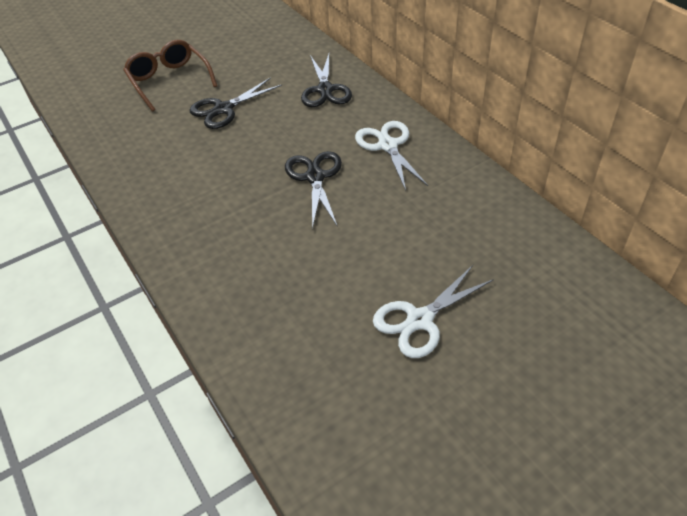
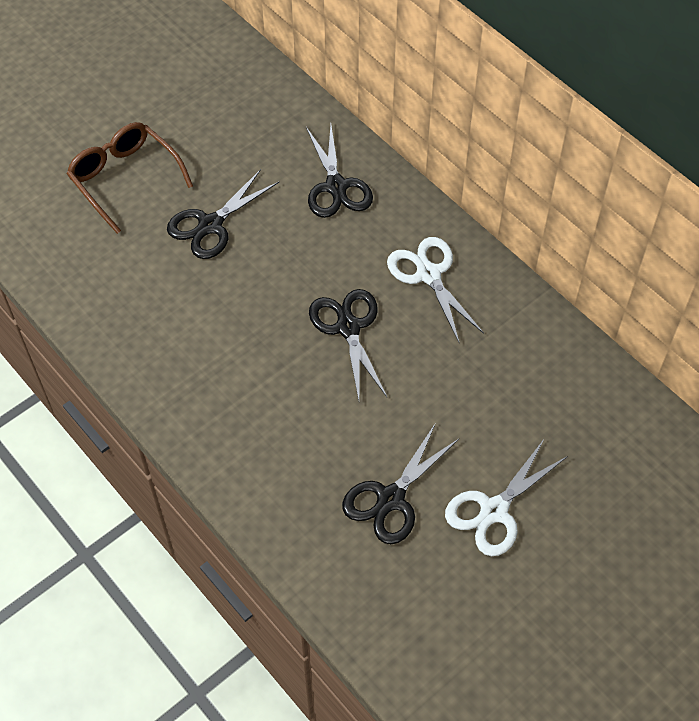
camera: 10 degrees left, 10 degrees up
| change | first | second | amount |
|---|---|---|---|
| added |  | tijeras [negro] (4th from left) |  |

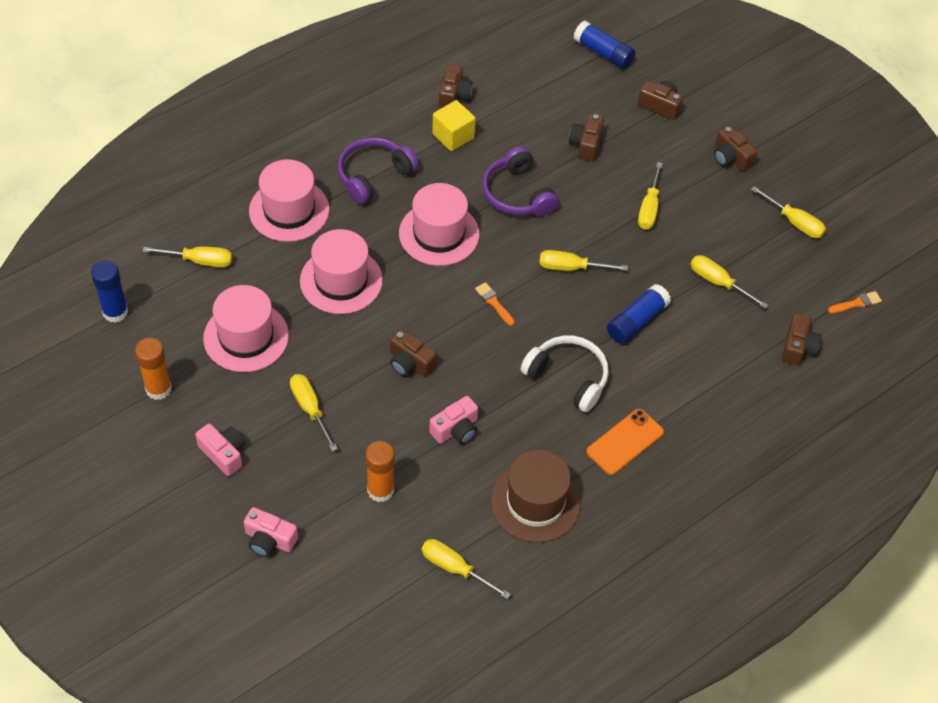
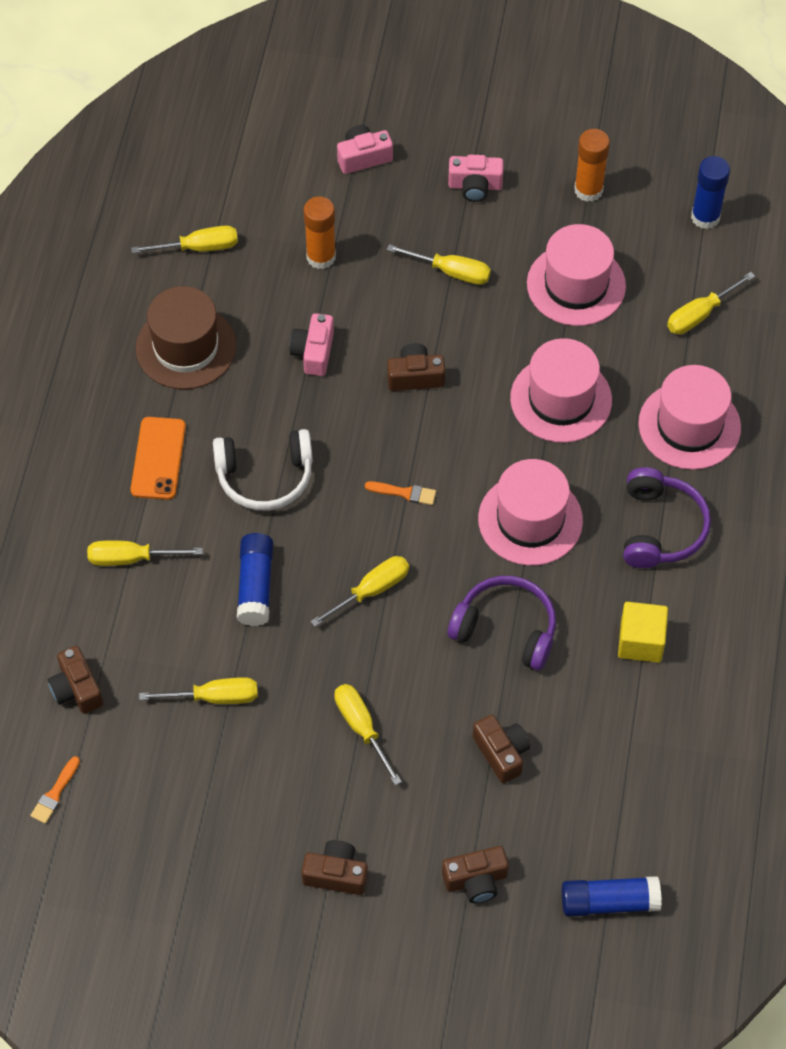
camera: 140 degrees right, 5 degrees up
| change | first | second | amount |
|---|---|---|---|
| removed | cámara [marrón] (2nd from left) |  |  |
| moved | destornillador [amarillo] (7th from left in the first image) | destornillador [amarillo] (1st from left) |  |

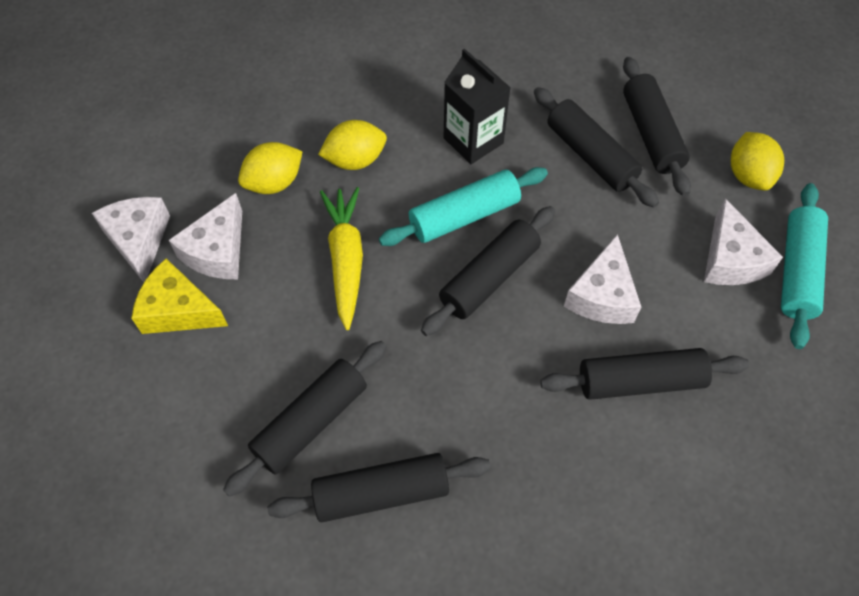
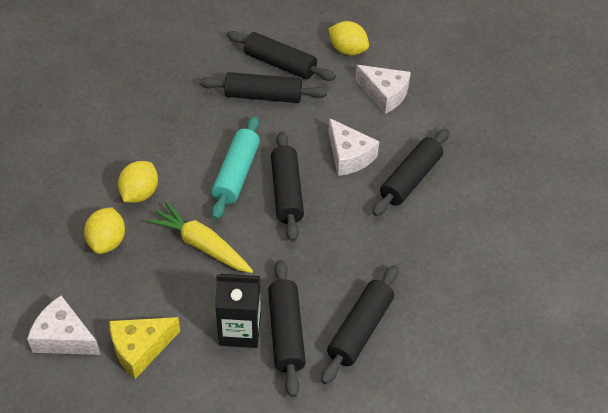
camera: 50 degrees left, 10 degrees down
| change | first | second | amount |
|---|---|---|---|
| removed | queso [blanco] (2nd from left) |  |  |
| moved | cartón de leche [negro] |  |  |
| removed | rodillo [turquesa] (2nd from left) |  |  |

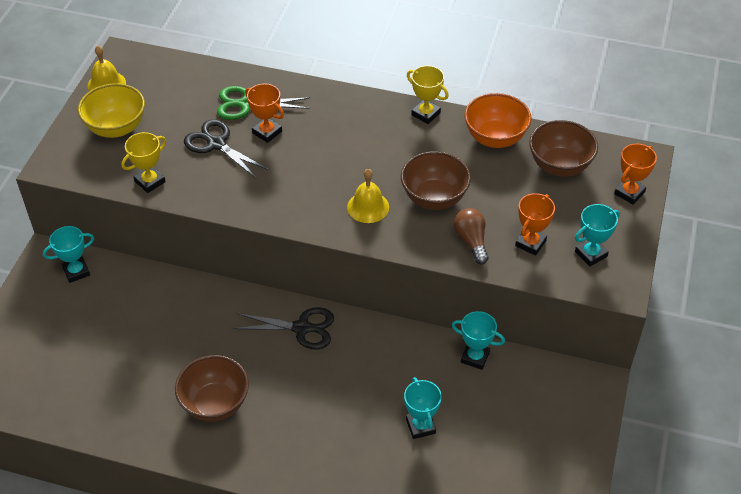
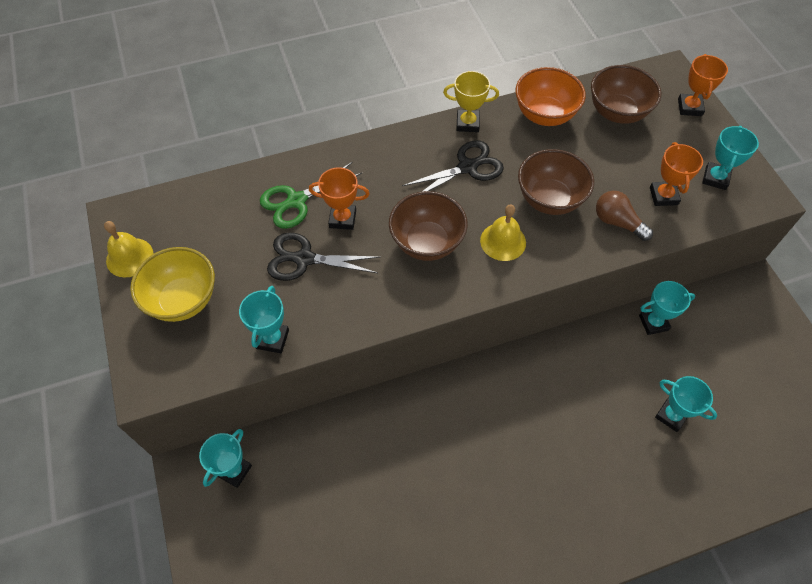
camera: 35 degrees left, 10 degrees up
| change | first | second | amount |
|---|---|---|---|
| recoloured | trofeo [amarillo] (1st from left) | trofeo [turquesa] (2nd from left) |  |
| moved | cuenco [marrón] (1st from left) |  |  |
| moved | tijeras [negro] (2nd from left) |  |  |

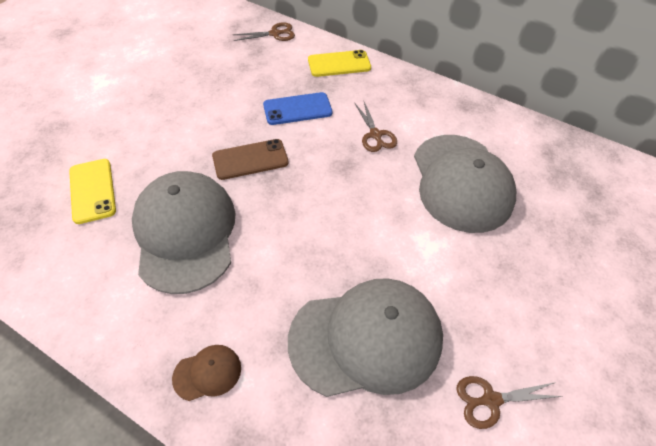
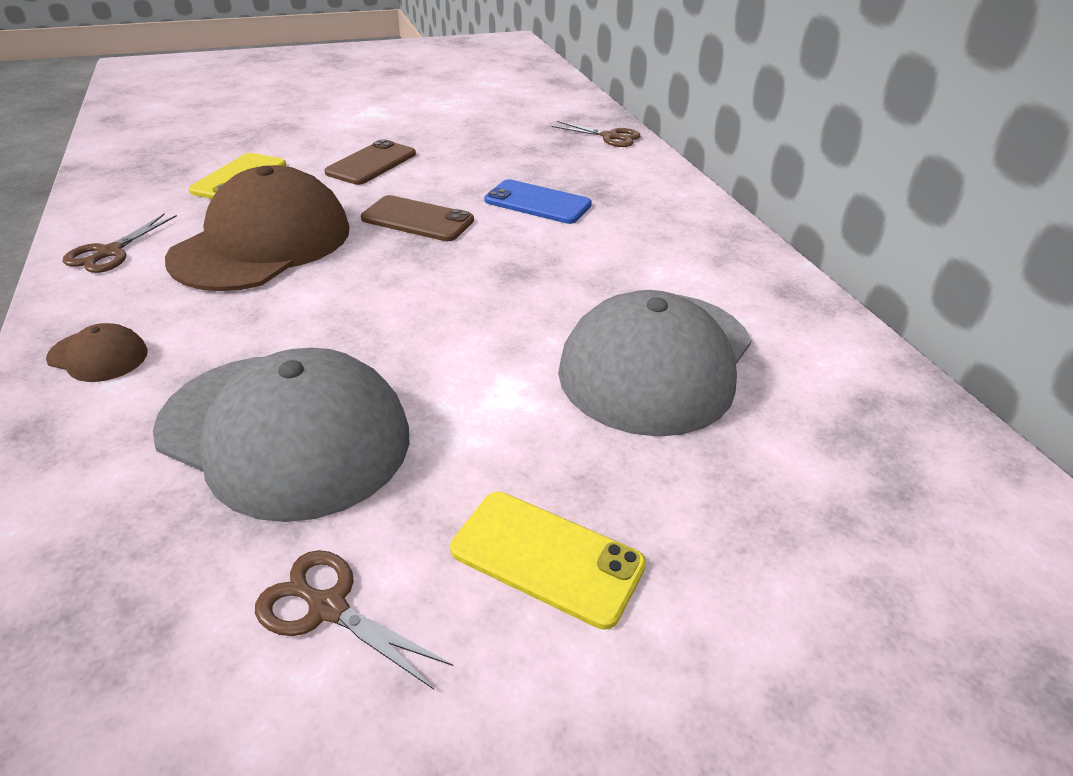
camera: 40 degrees right, 15 degrees down
| change | first | second | amount |
|---|---|---|---|
| recoloured | gorra [gris] (1st from left) | gorra [marrón] (2nd from left) |  |
| moved | móvil [amarillo] (2nd from left) |  |  |
| moved | tijeras [marrón] (2nd from left in the first image) | tijeras [marrón] (1st from left) |  |
| added |  | móvil [marrón] (1st from left) |  |

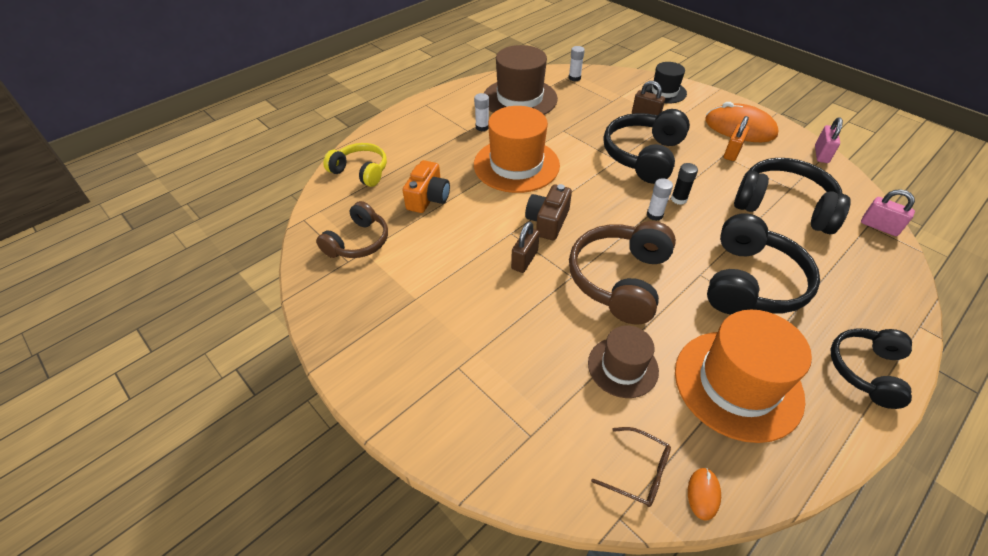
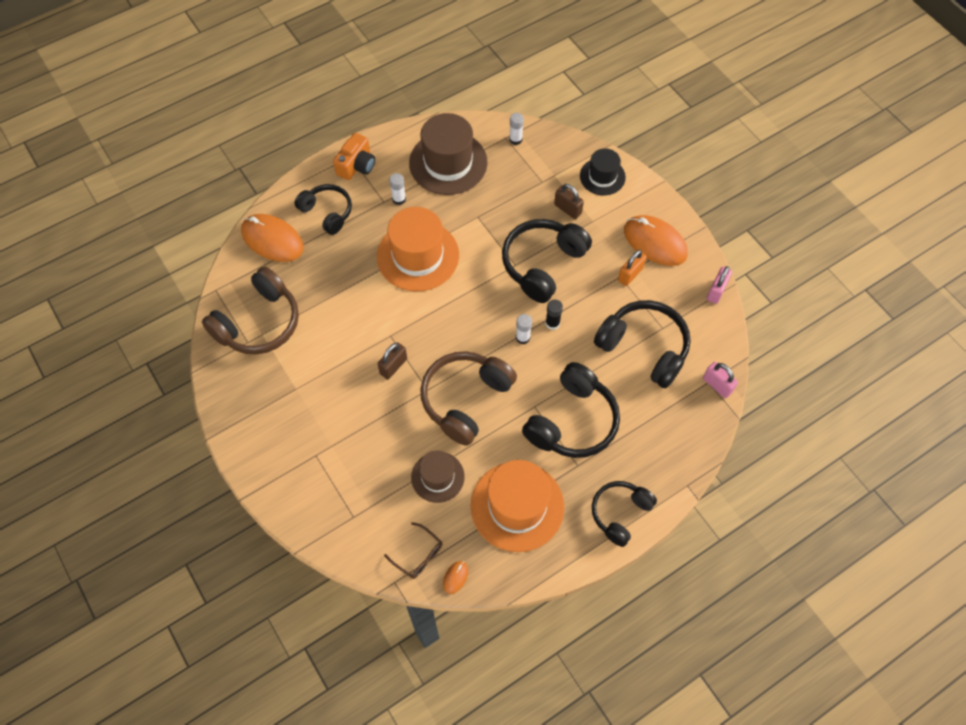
camera: 10 degrees right, 15 degrees up
| change | first | second | amount |
|---|---|---|---|
| resized | auriculares [marrón] (1st from left) |  | x1.56 |
| replaced | auriculares [amarillo] | ratón [naranja] (1st from left) |  |
| moved | cámara [naranja] |  |  |
| removed | cámara [marrón] |  |  |
| added |  | auriculares [negro] (1st from left) |  |

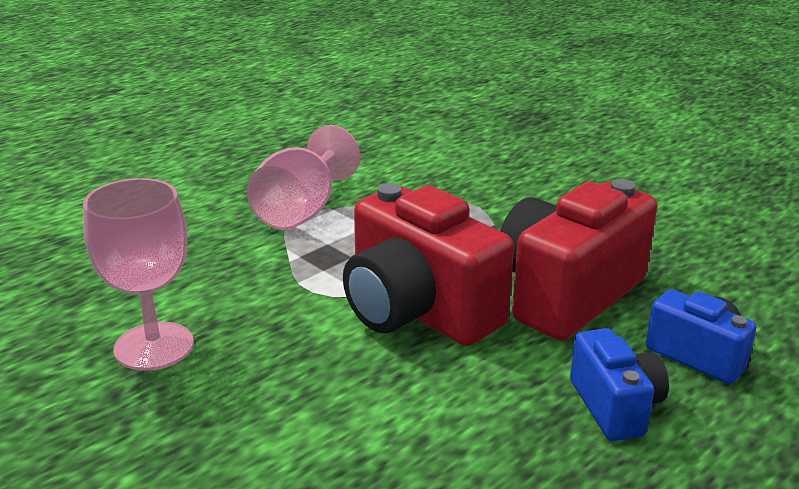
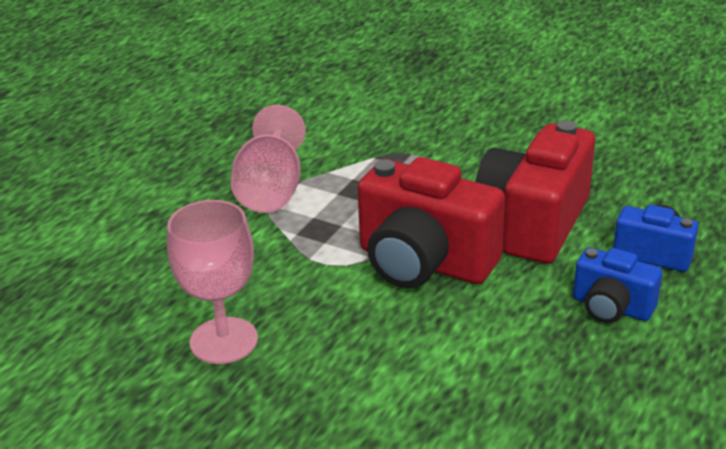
camera: 15 degrees left, 5 degrees up
| change | first | second | amount |
|---|---|---|---|
| turned | cámara [azul] (1st from left) |  | 150 degrees clockwise |

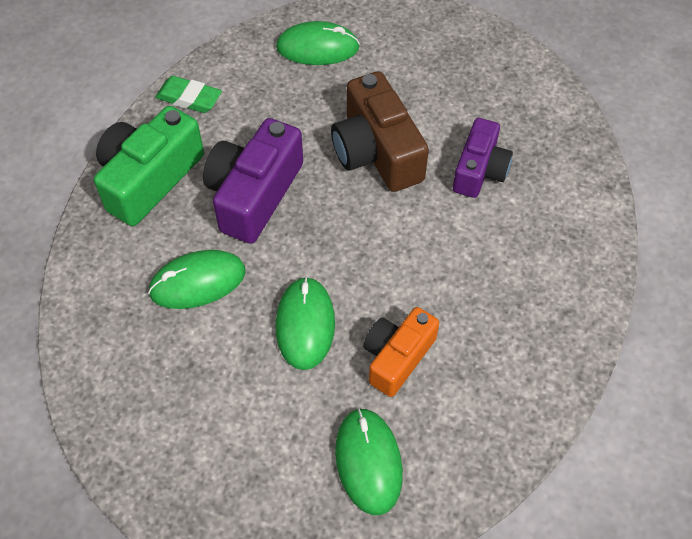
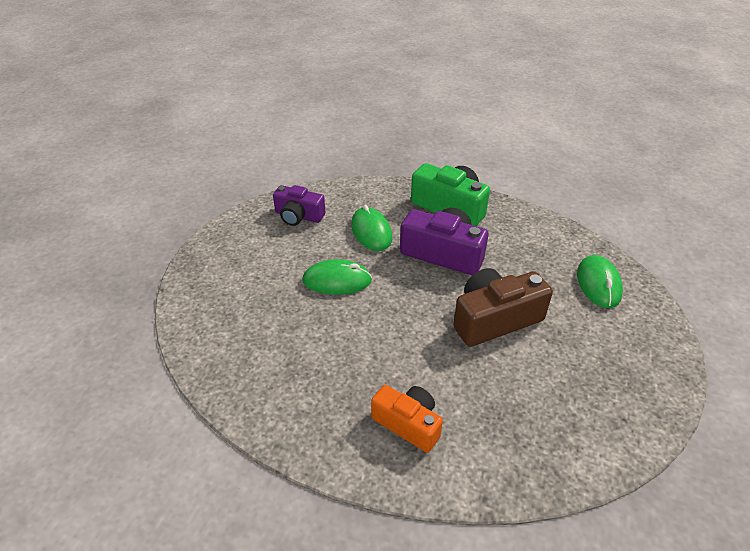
camera: 90 degrees right, 15 degrees down
| change | first | second | amount |
|---|---|---|---|
| removed | goma de borrar [verde] |  |  |
| removed | ratón [verde] (4th from left) |  |  |
| moved | cámara [naranja] |  |  |
| moved | cámara [morado] (2nd from left in the first image) | cámara [morado] (1st from left) |  |

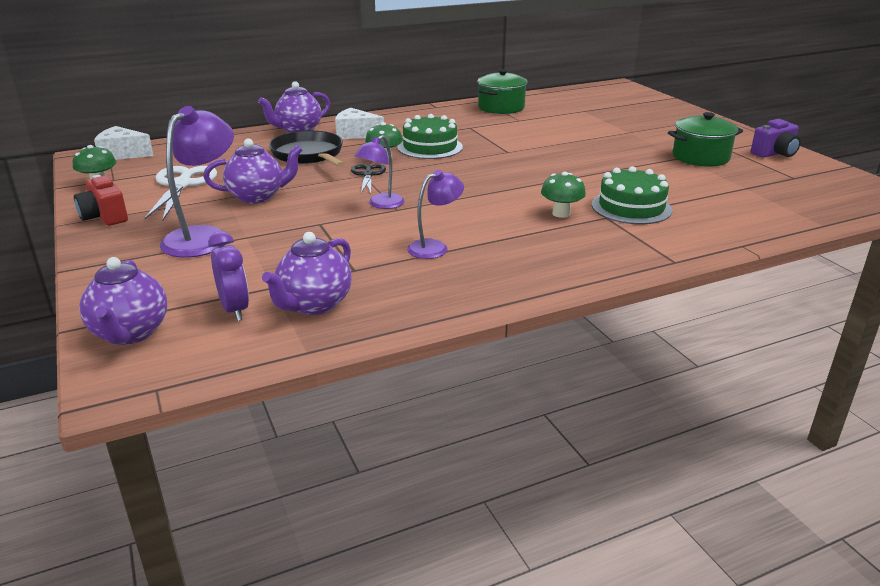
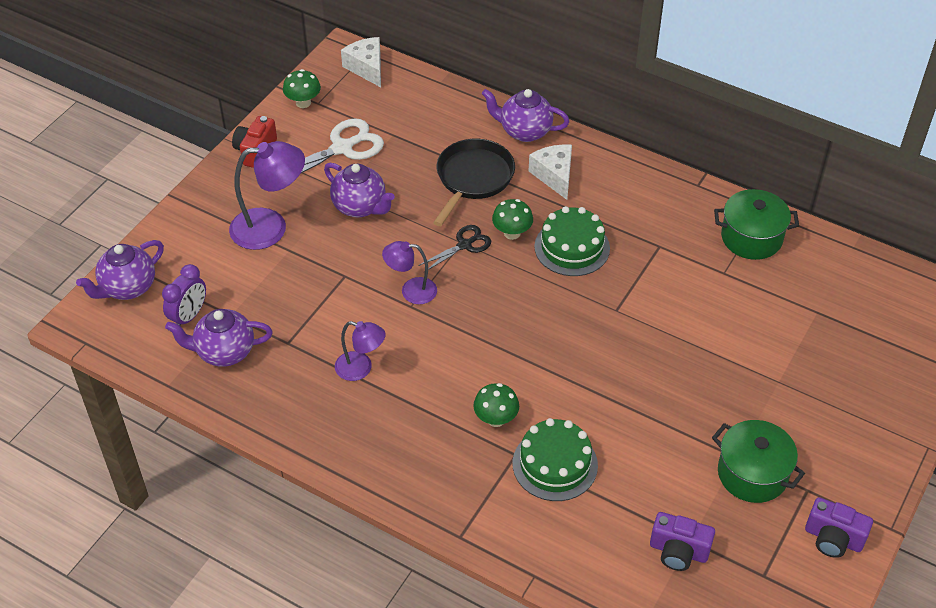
camera: 55 degrees right, 20 degrees up
| change | first | second | amount |
|---|---|---|---|
| added |  | cámara [morado] (1st from left) |  |

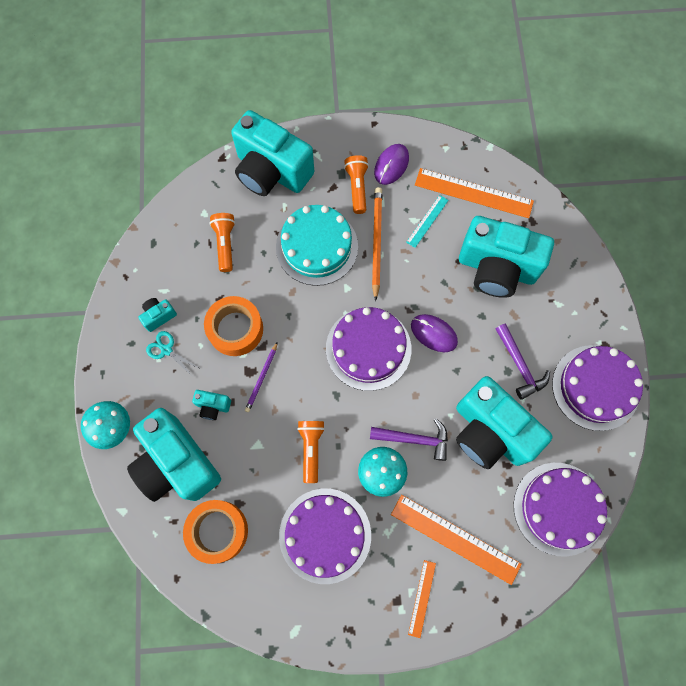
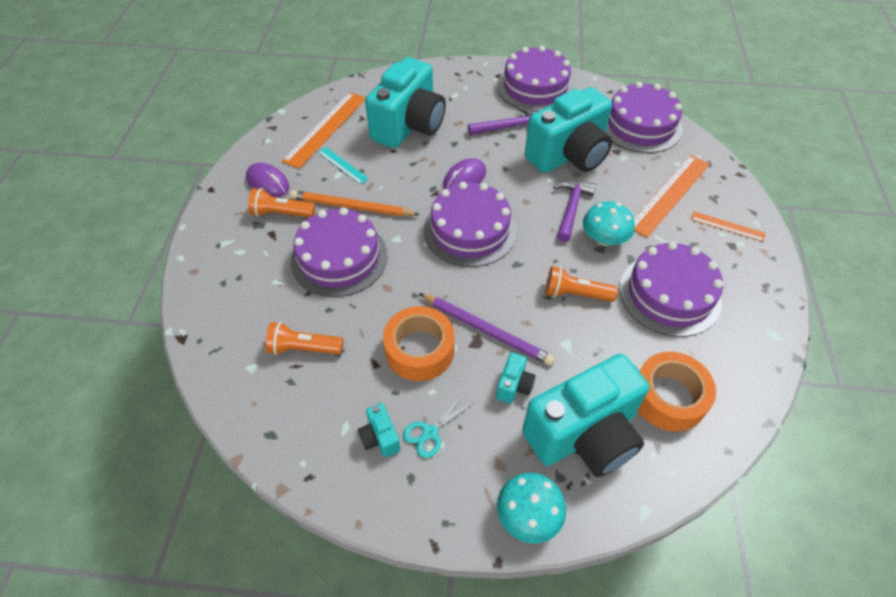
camera: 80 degrees left, 20 degrees down
| change | first | second | amount |
|---|---|---|---|
| removed | cámara [turquesa] (4th from left) |  |  |
| resized | lápiz [morado] |  | x1.66 |
| recoloured | tarta [turquesa] | tarta [morado] (1st from left) |  |

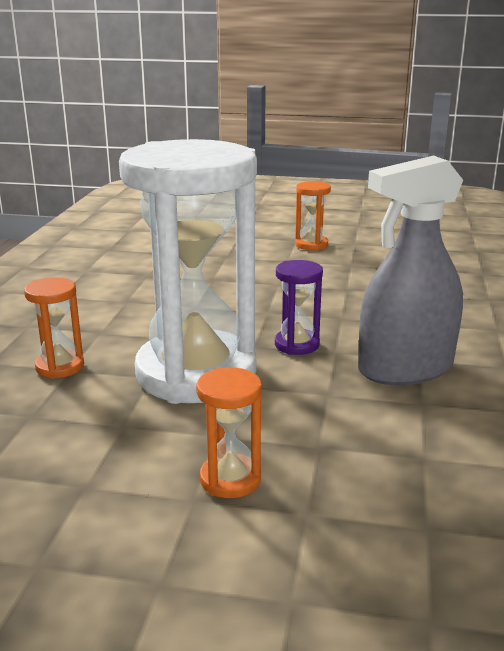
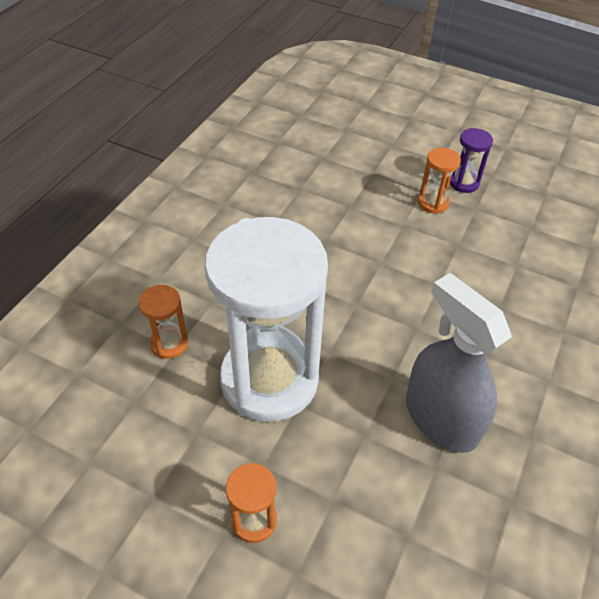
camera: 15 degrees right, 25 degrees up
| change | first | second | amount |
|---|---|---|---|
| moved | reloj de arena [morado] |  |  |
| turned | pulverizador [gris] |  | 60 degrees clockwise |

